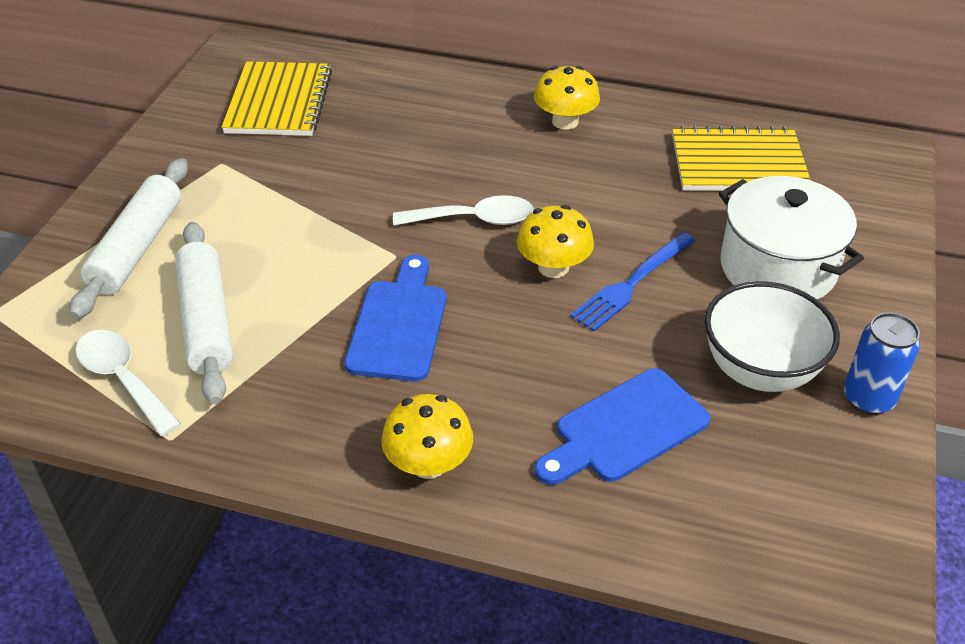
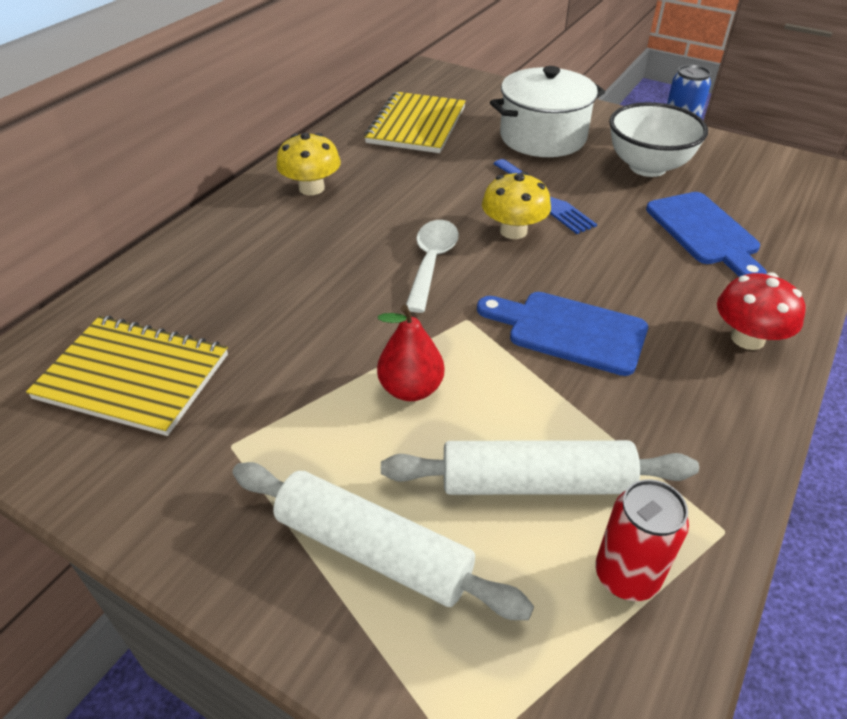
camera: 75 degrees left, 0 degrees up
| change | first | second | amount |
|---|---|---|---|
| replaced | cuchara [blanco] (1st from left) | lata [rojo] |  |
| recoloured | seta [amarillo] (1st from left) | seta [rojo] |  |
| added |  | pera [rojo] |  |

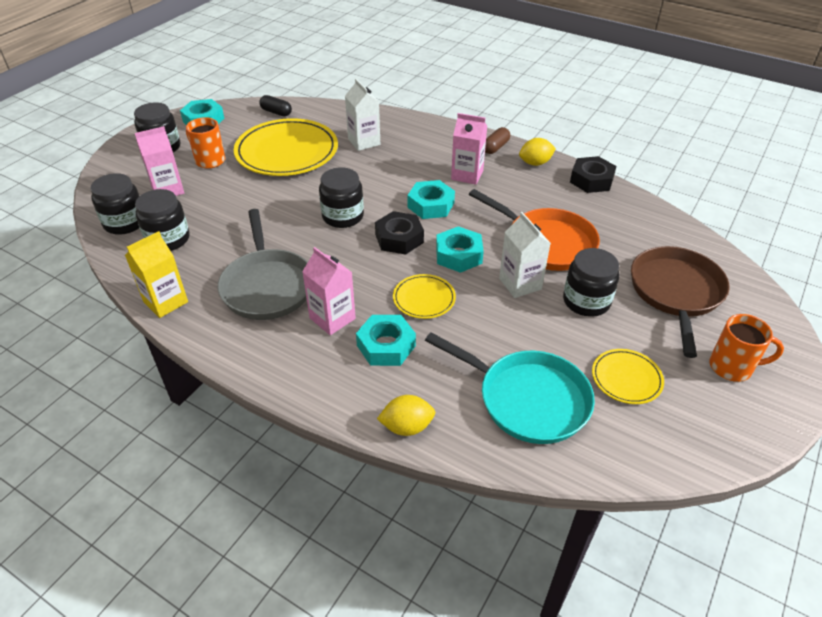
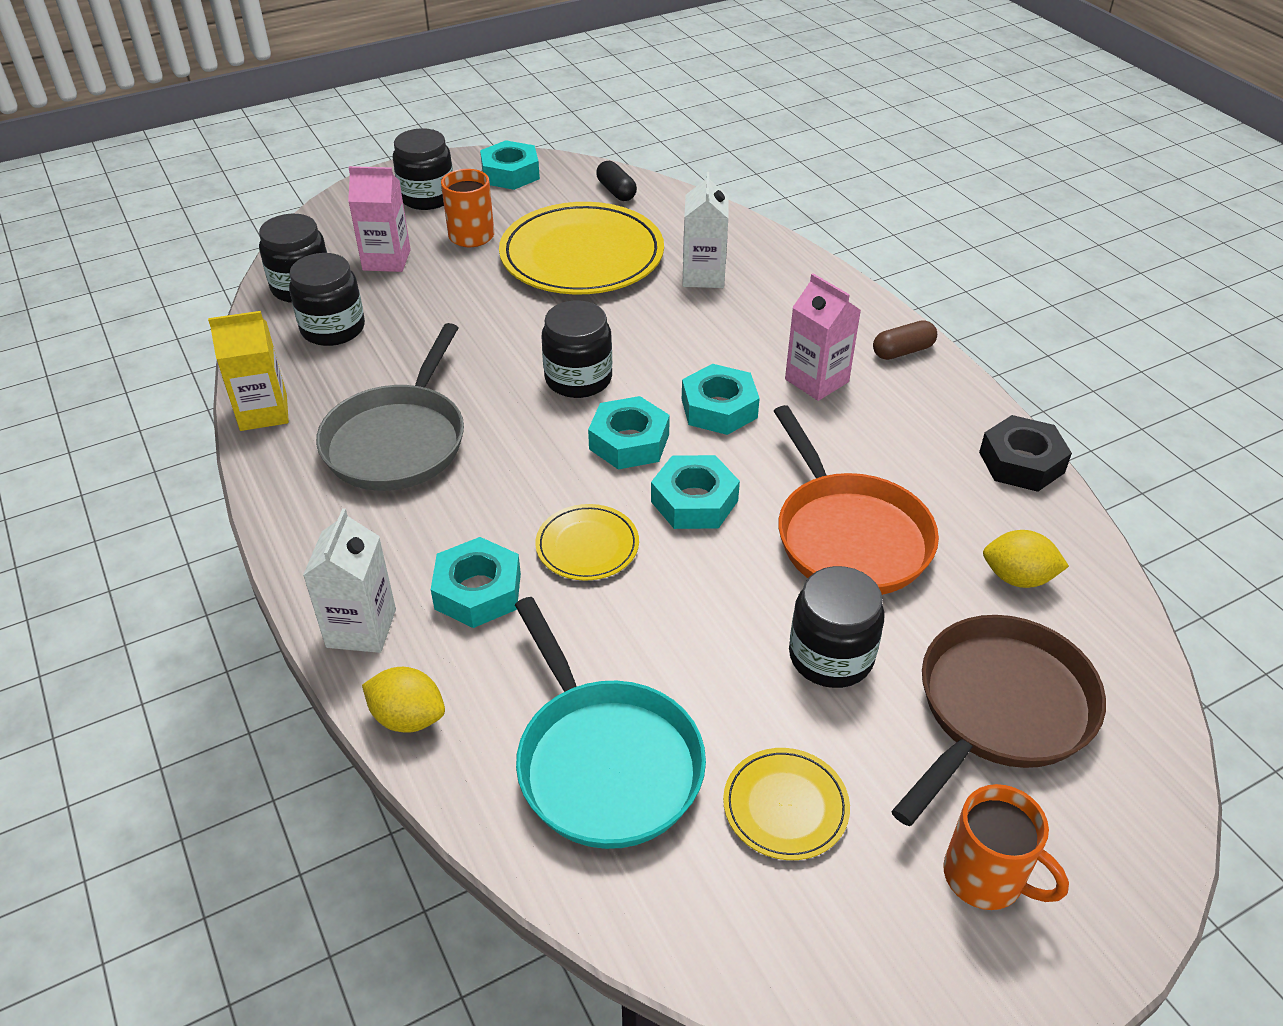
camera: 30 degrees right, 0 degrees up
| change | first | second | amount |
|---|---|---|---|
| removed | cartón de leche [rosa] (2nd from left) |  |  |
| recoloured | tuerca [negro] (1st from left) | tuerca [turquesa] (3rd from left) |  |
| moved | cartón de leche [blanco] (2nd from left in the first image) | cartón de leche [blanco] (1st from left) |  |
| moved | limón [amarillo] (2nd from left) |  |  |

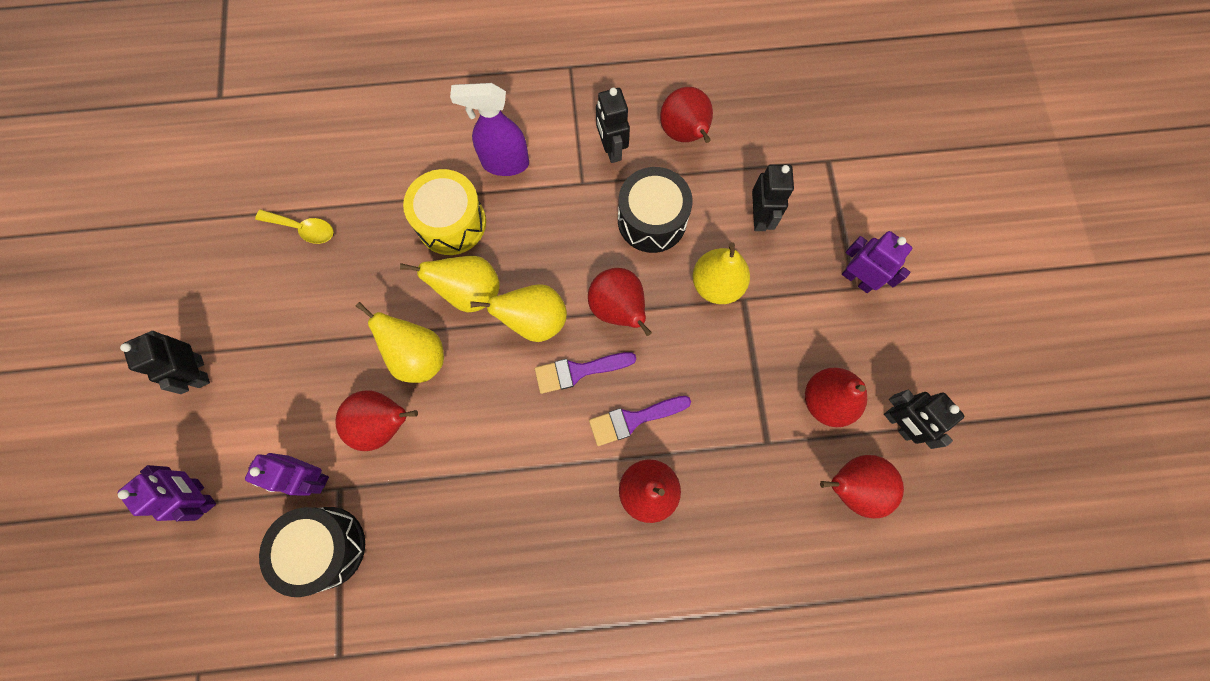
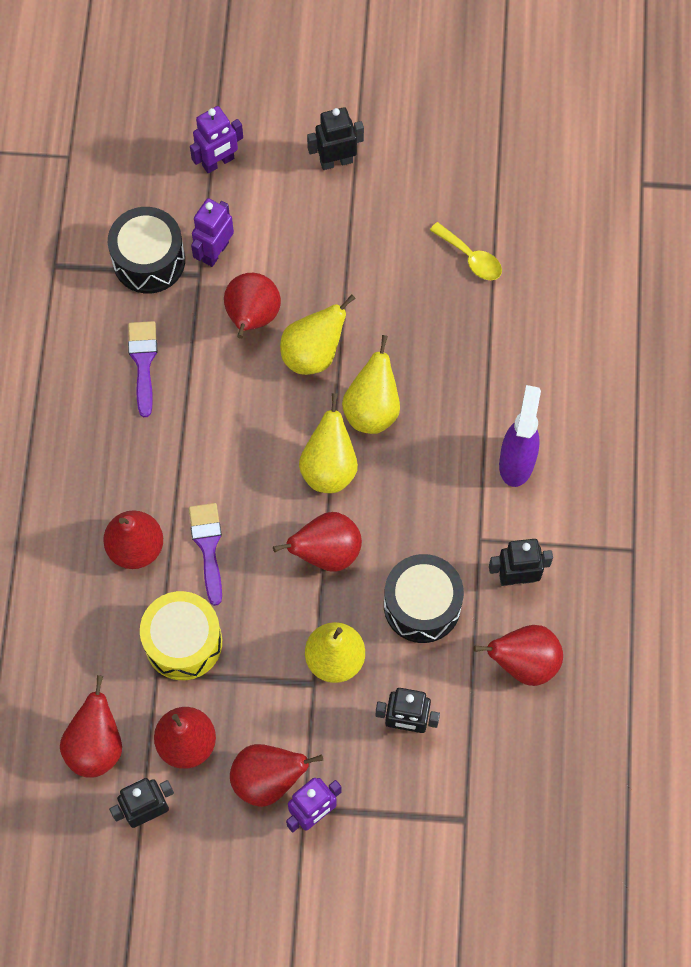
camera: 100 degrees right, 5 degrees down
| change | first | second | amount |
|---|---|---|---|
| turned | cuchara [amarillo] |  | 75 degrees counterclockwise |
| moved | tambor [amarillo] |  |  |
| moved | pincel [morado] (1st from left) |  |  |
| added |  | pera [rojo] (5th from left) |  |

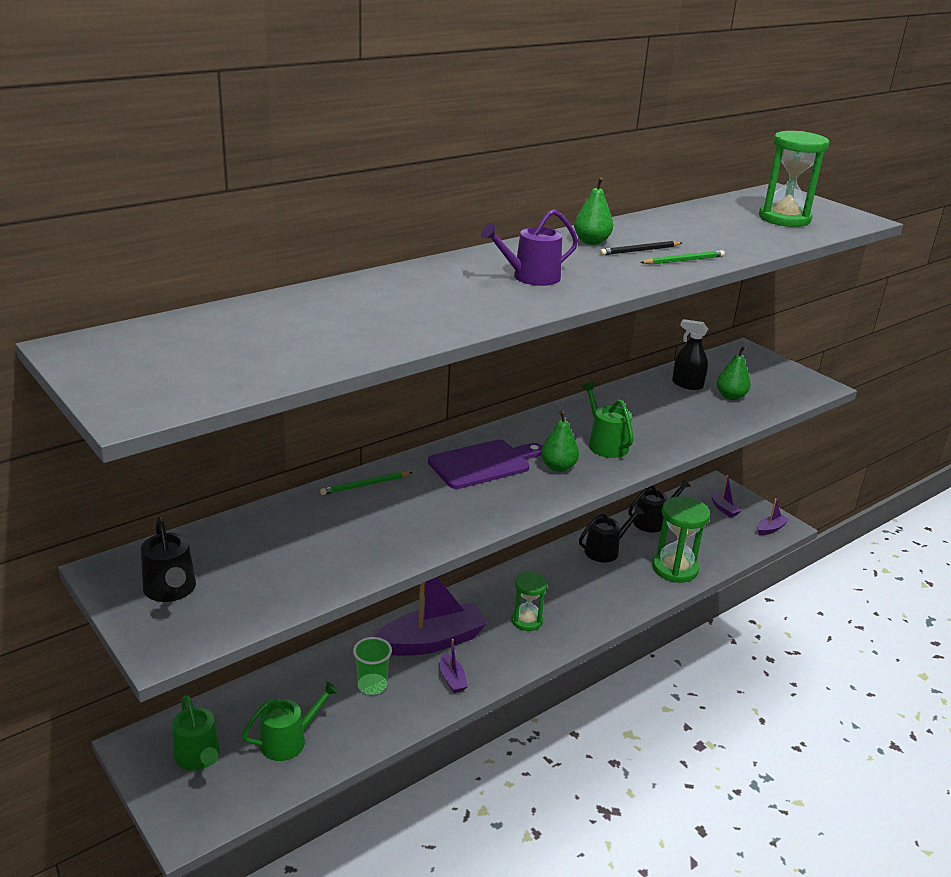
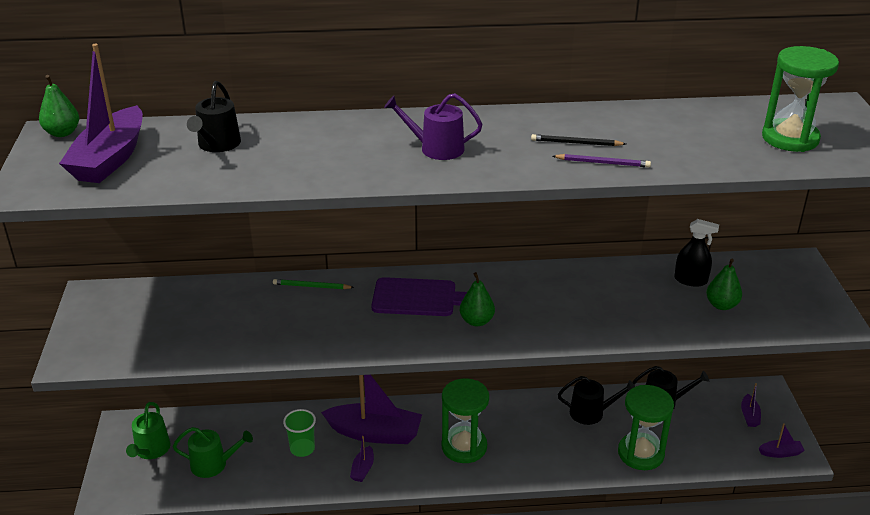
camera: 35 degrees right, 5 degrees up
| change | first | second | amount |
|---|---|---|---|
| moved | regadera [negro] (1st from left) |  |  |
| resized | reloj de arena [verde] (1st from left) |  | x1.57 |
| moved | pera [verde] (2nd from left in the first image) | pera [verde] (1st from left) |  |
| removed | regadera [verde] (3rd from left) |  |  |
| recoloured | lápiz [verde] (2nd from left) | lápiz [morado] |  |
| turned | pulverizador [negro] |  | 135 degrees clockwise |
| added |  | barco [morado] (1st from left) |  |

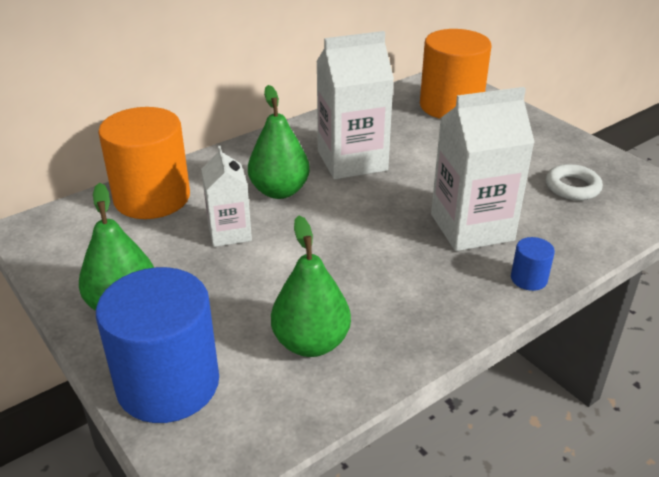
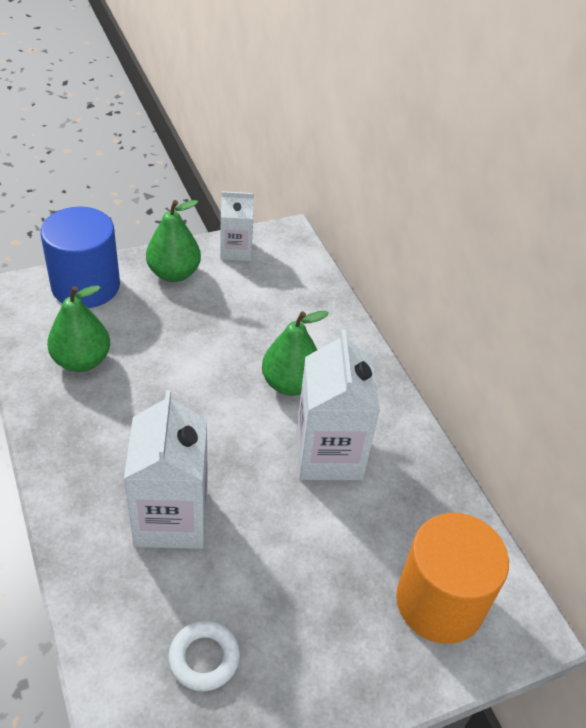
camera: 100 degrees right, 10 degrees up
| change | first | second | amount |
|---|---|---|---|
| removed | cilindro [naranja] (1st from left) |  |  |
| moved | cartón de leche [blanco] (1st from left in the first image) | cartón de leche [blanco] (2nd from left) |  |
| removed | cilindro [azul] (2nd from left) |  |  |

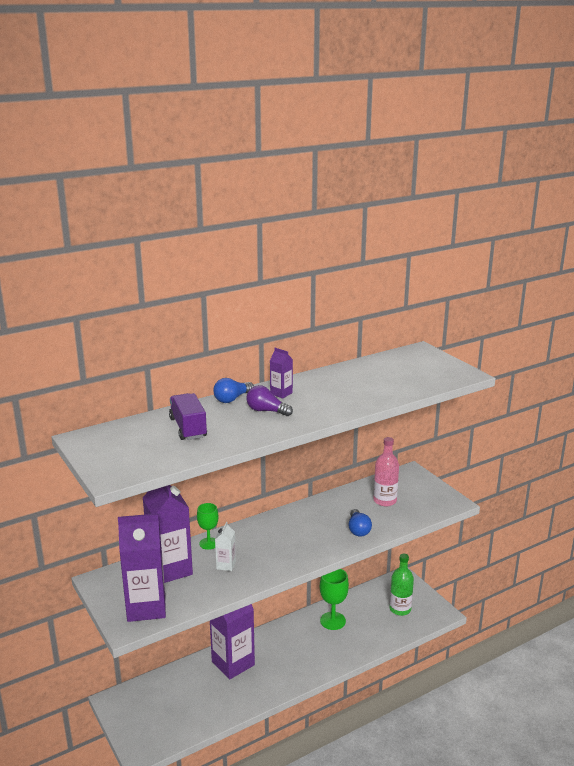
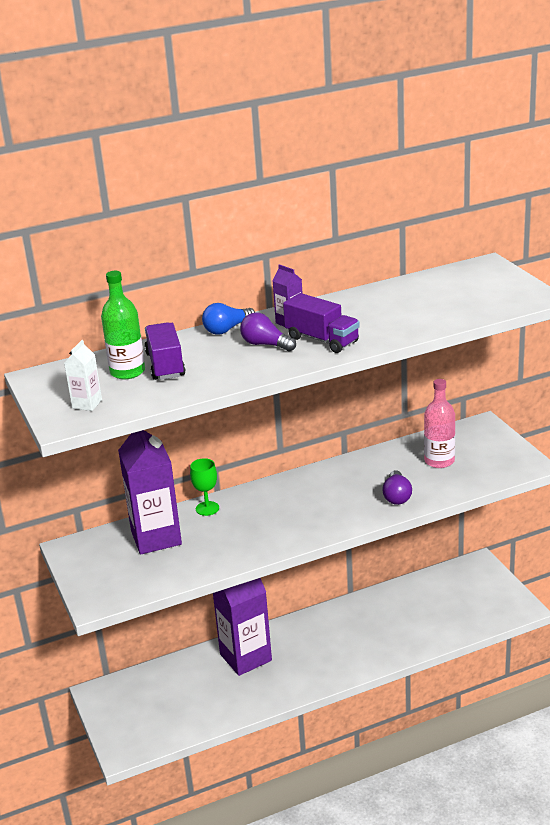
camera: 10 degrees right, 5 degrees up
| change | first | second | amount |
|---|---|---|---|
| removed | cartón de leche [morado] (1st from left) |  |  |
| moved | cartón de leche [blanco] |  |  |
| removed | copa [verde] (2nd from left) |  |  |
| recoloured | bombilla [azul] (2nd from left) | bombilla [morado] (2nd from left) |  |
| moved | botella [verde] |  |  |
| added |  | camión [morado] (2nd from left) |  |

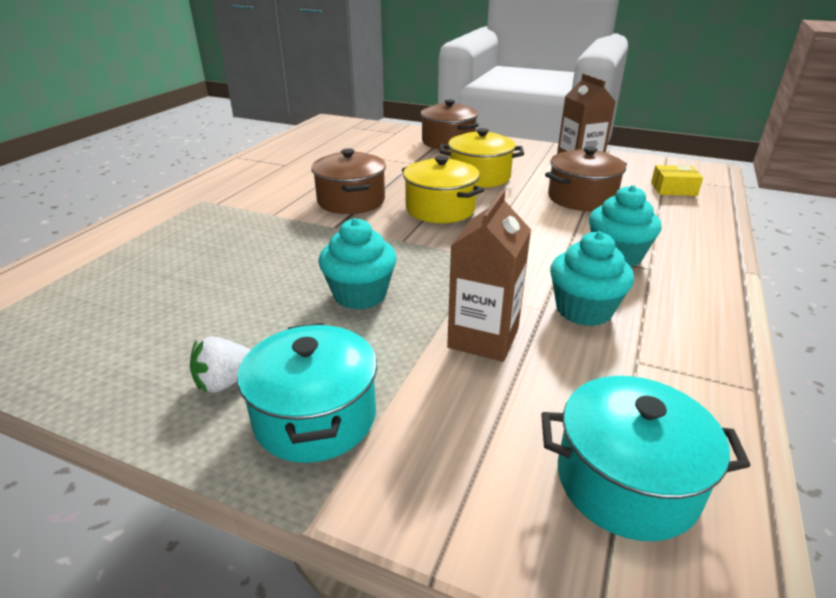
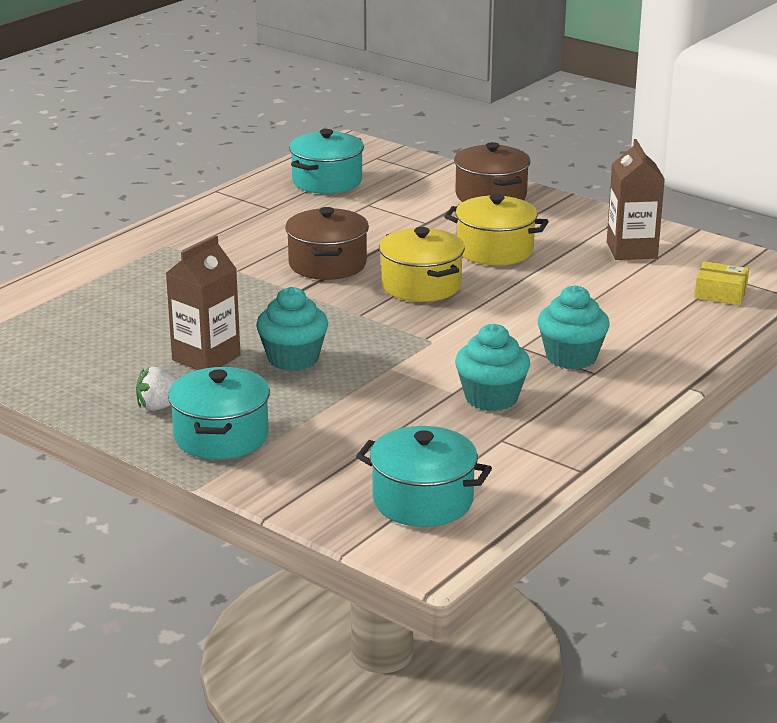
camera: 15 degrees right, 5 degrees down
| change | first | second | amount |
|---|---|---|---|
| moved | cartón de leche [marrón] (1st from left) |  |  |
| removed | olla [marrón] (3rd from left) |  |  |
| added |  | olla [turquesa] (2nd from left) |  |

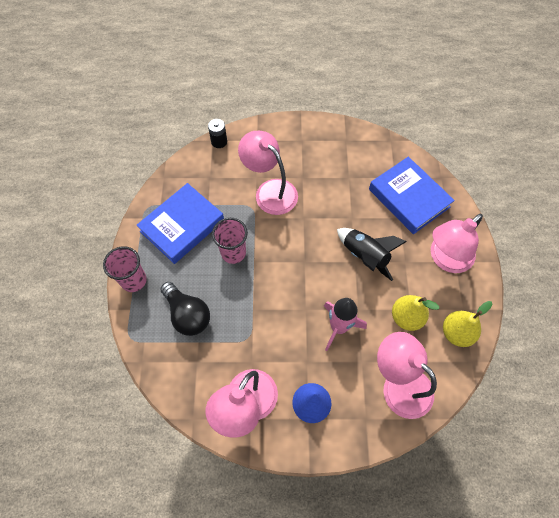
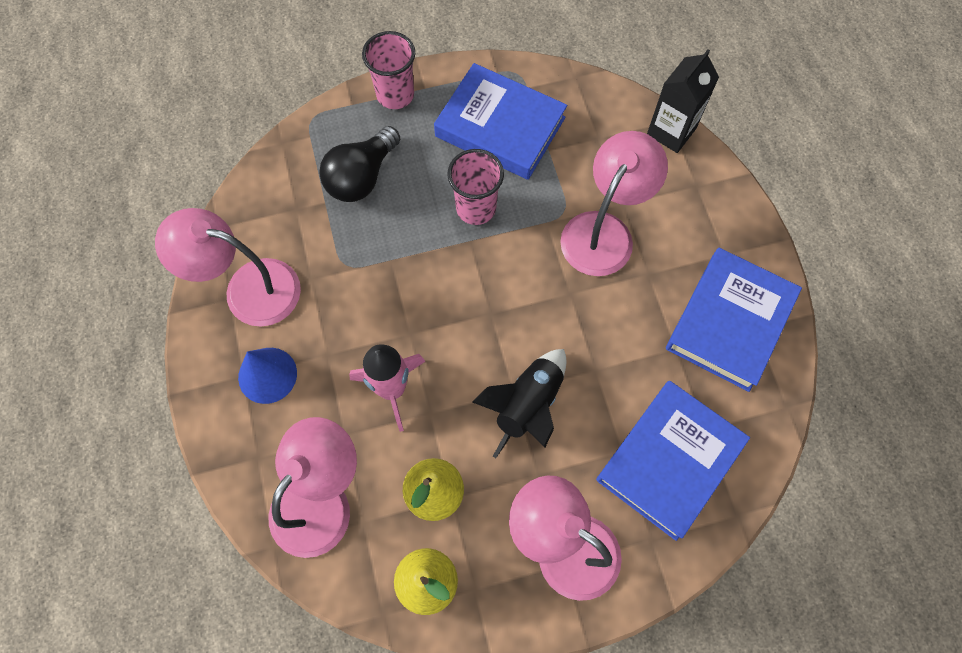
camera: 75 degrees right, 5 degrees up
| change | first | second | amount |
|---|---|---|---|
| replaced | pila [negro] | cartón de leche [negro] |  |
| added |  | libro [azul] (3rd from left) |  |

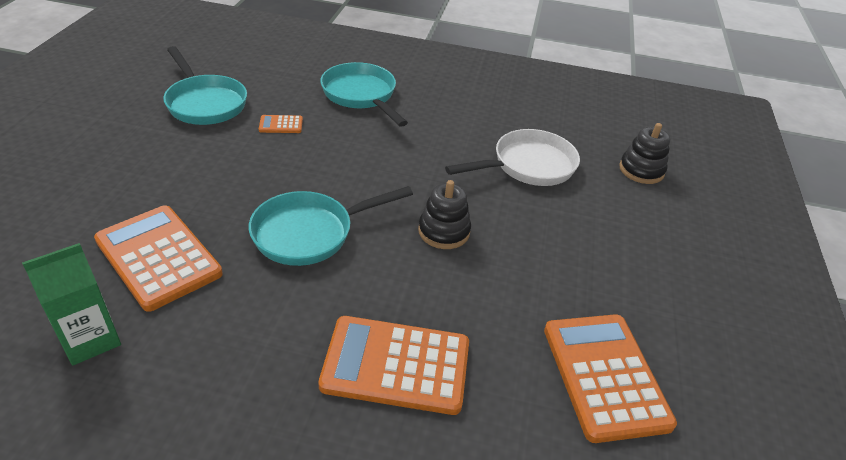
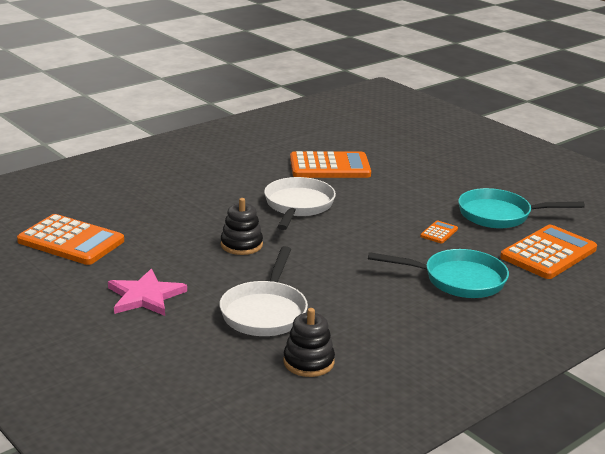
camera: 130 degrees right, 15 degrees down
| change | first | second | amount |
|---|---|---|---|
| removed | cartón de leche [verde] |  |  |
| recoloured | sartén [turquesa] (2nd from left) | sartén [blanco] (2nd from left) |  |
| moved | calculadora [naranja] (3rd from left in the first image) | calculadora [naranja] (4th from left) |  |
| moved | juguete apilable [negro] (2nd from left) |  |  |
| added |  | estrella [rosa] |  |

